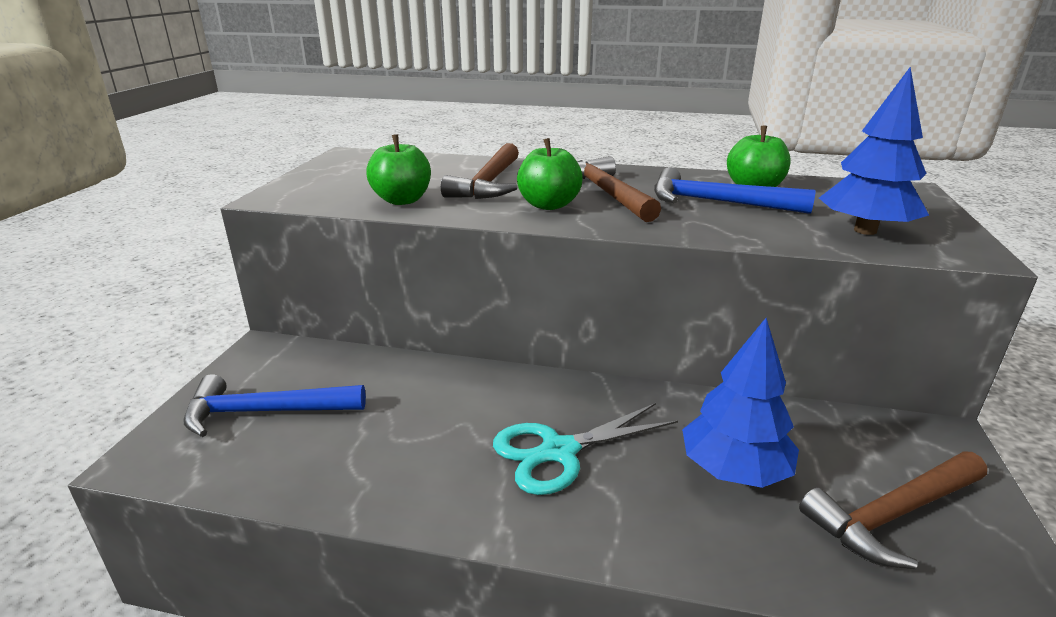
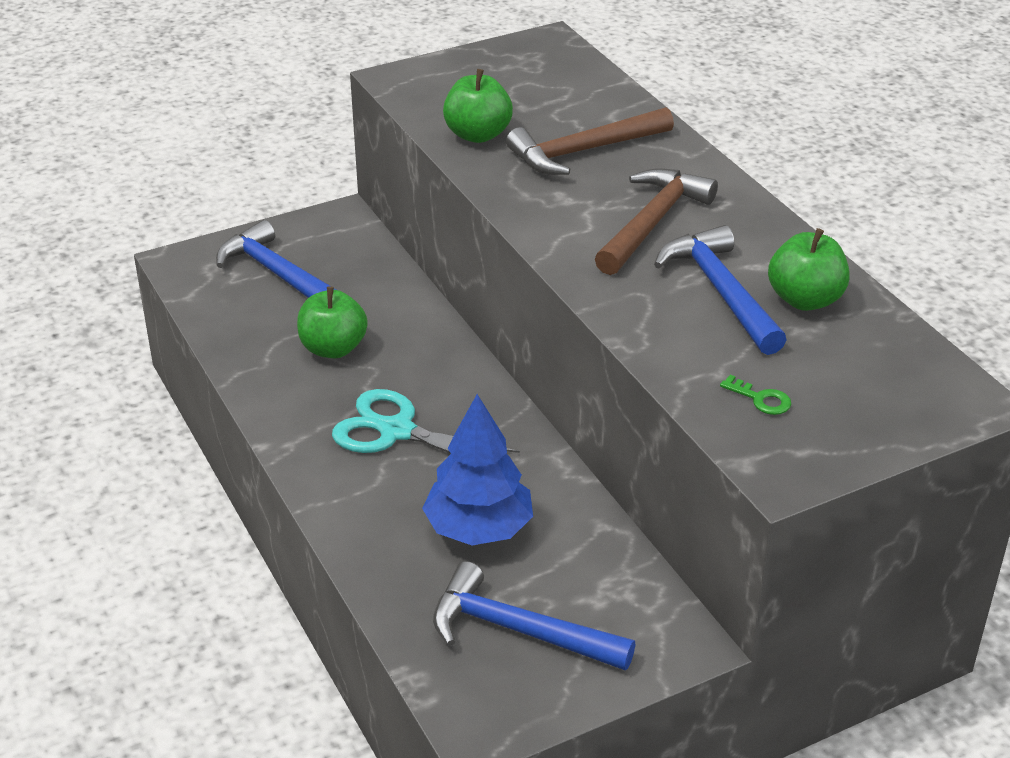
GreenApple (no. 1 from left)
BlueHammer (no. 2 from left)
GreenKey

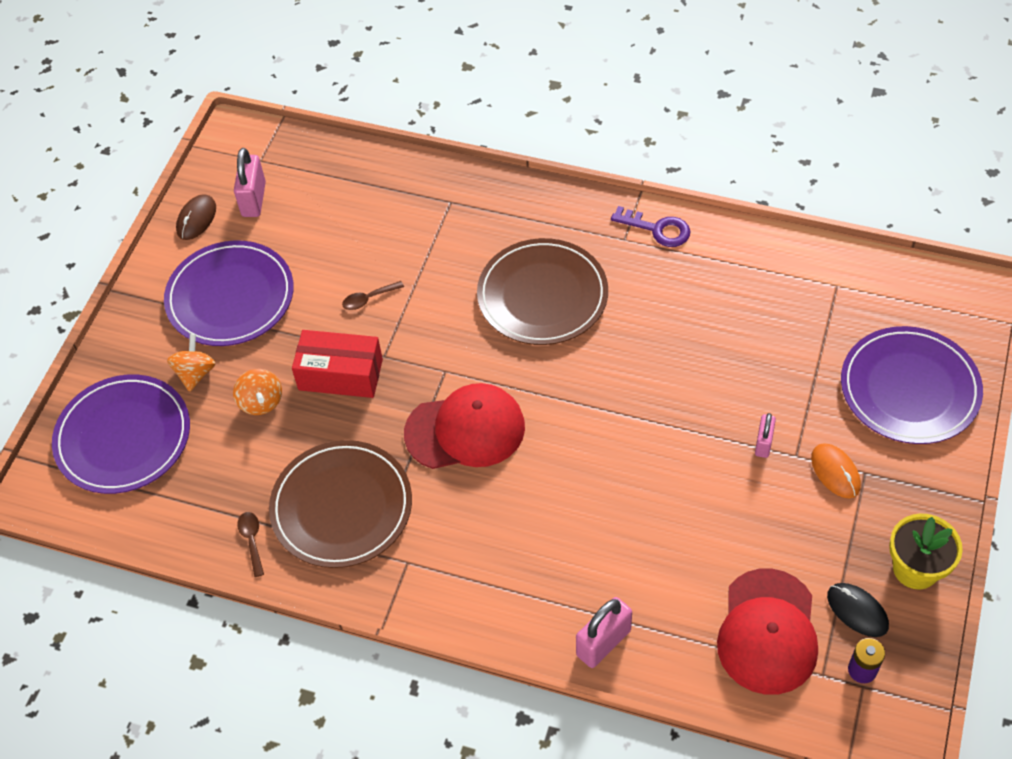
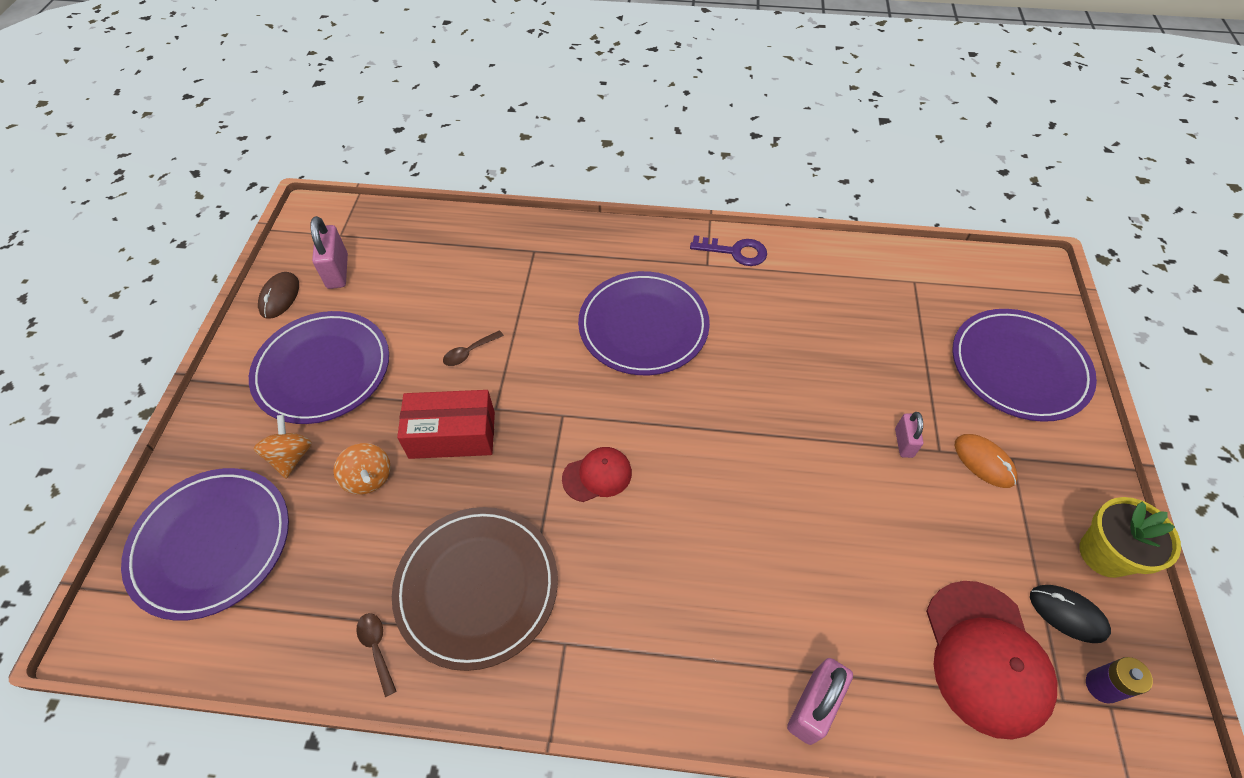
RedCap (no. 1 from left)
PurplePlate (no. 3 from left)

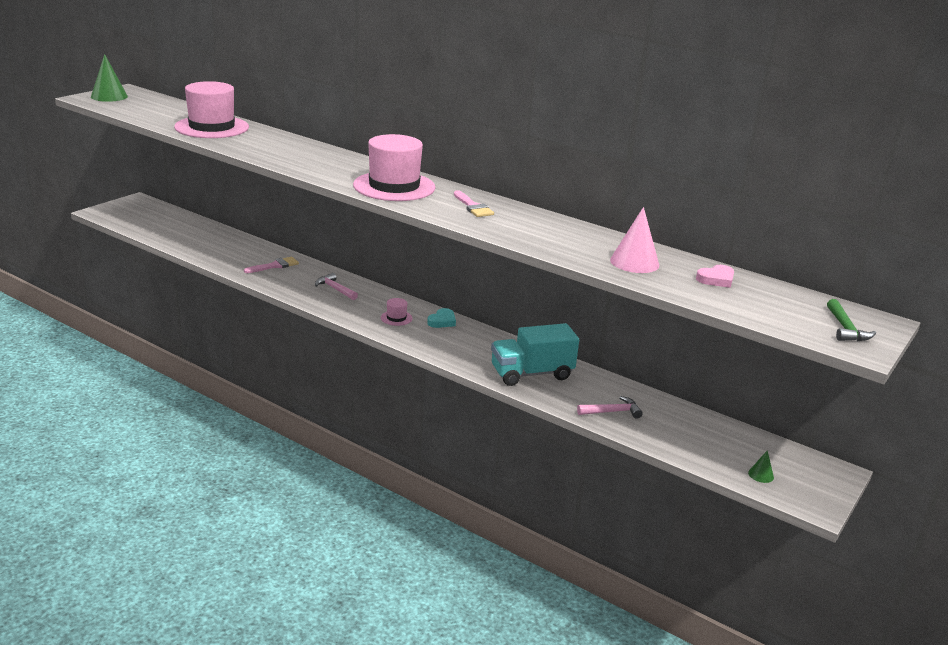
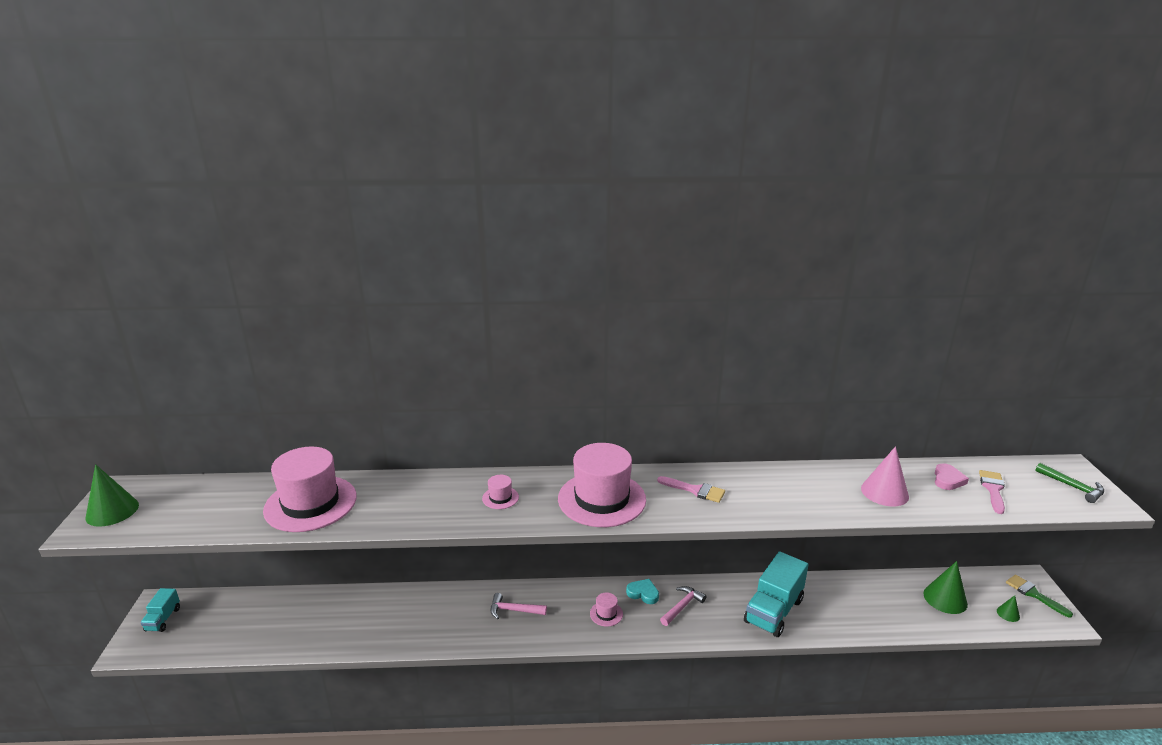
PinkBrush (no. 2 from left)
TurquoiseHeart
PinkHammer (no. 2 from left)
TurquoiseTruck (no. 1 from left)
PinkHat (no. 2 from left)
GreenCone (no. 2 from left)
GreenBrush

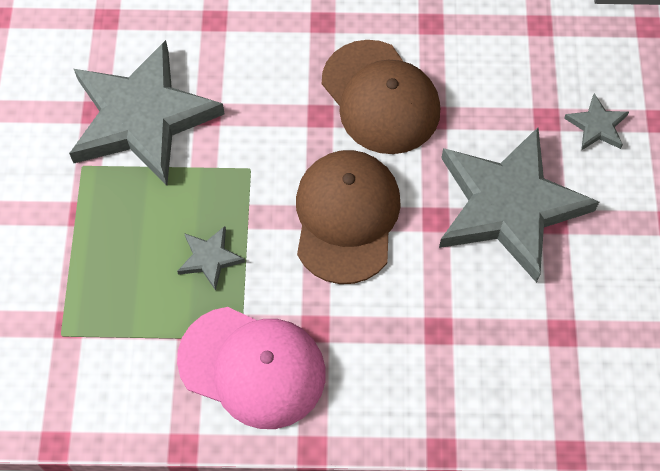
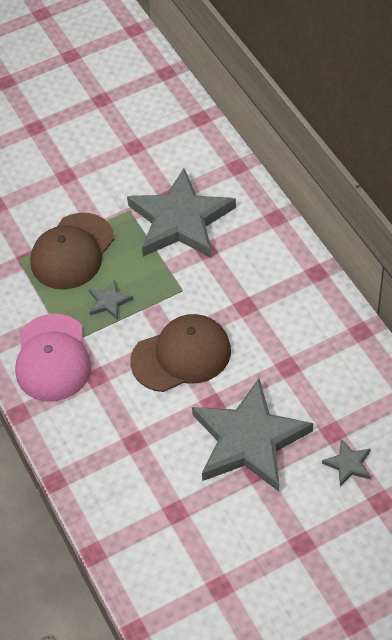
BrownCap (no. 1 from left)

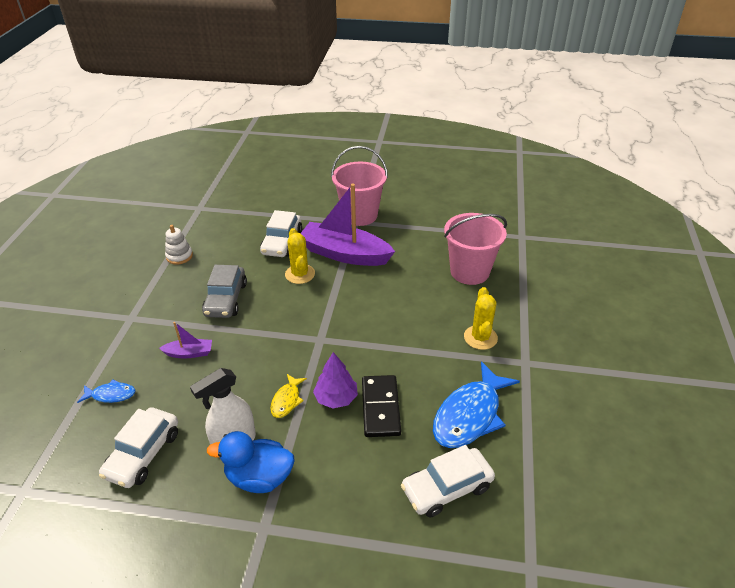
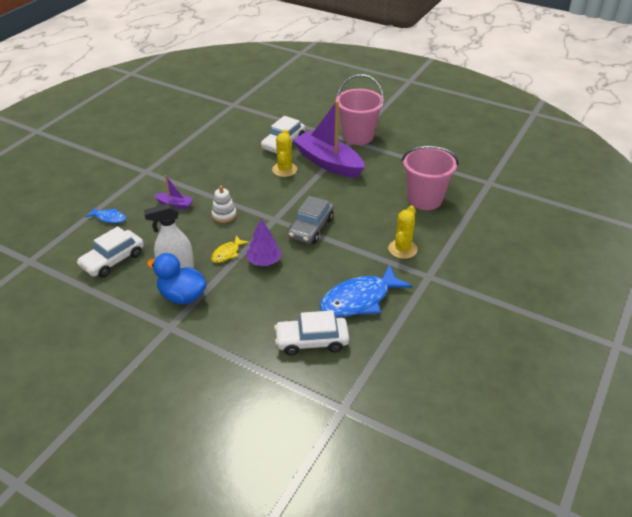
WhiteStackingToy
GreyCar
BlackDomino

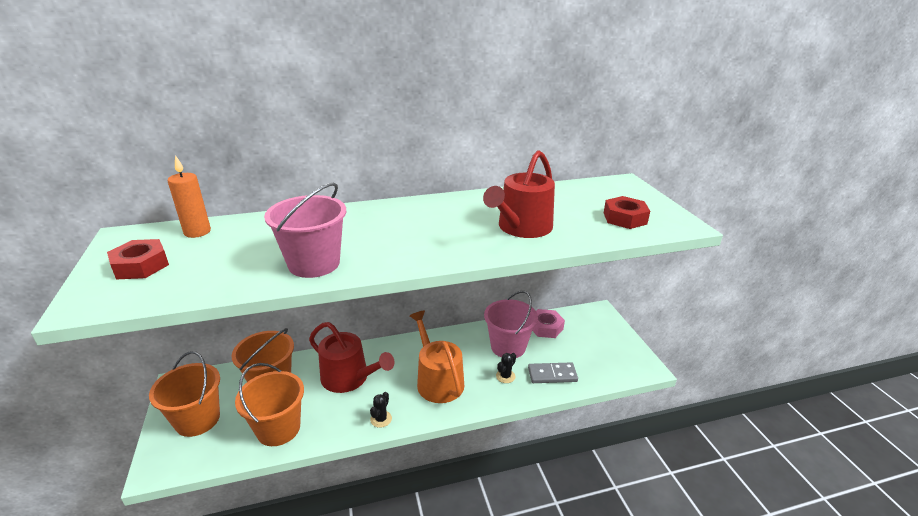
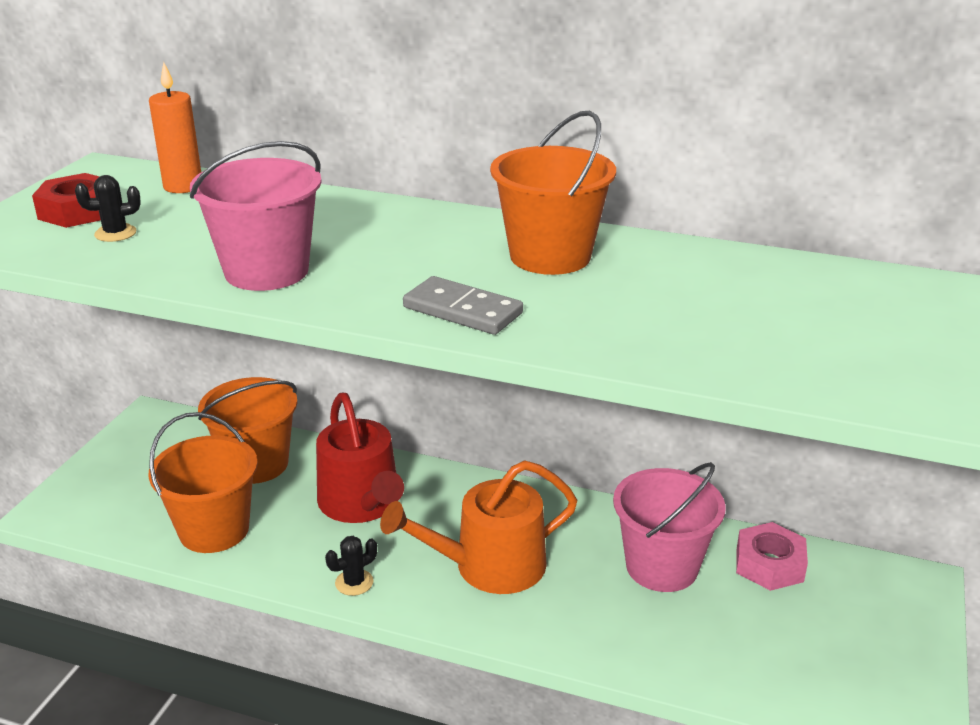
OrangeBucket (no. 3 from left)
OrangeWateringCan
RedWateringCan (no. 2 from left in the first image)
BlackCactus (no. 1 from left)
GreyDomino
RedNut (no. 2 from left in the first image)

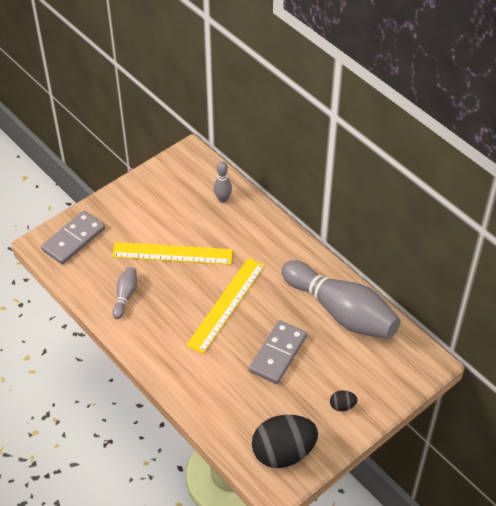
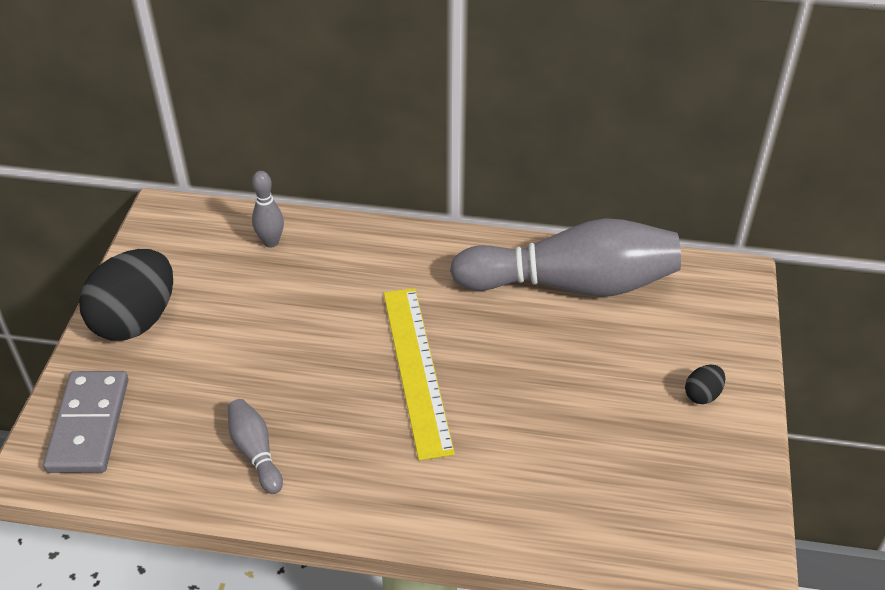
YellowRuler (no. 1 from left in the first image)
GreyDomino (no. 2 from left in the first image)
BlackEgg (no. 1 from left)

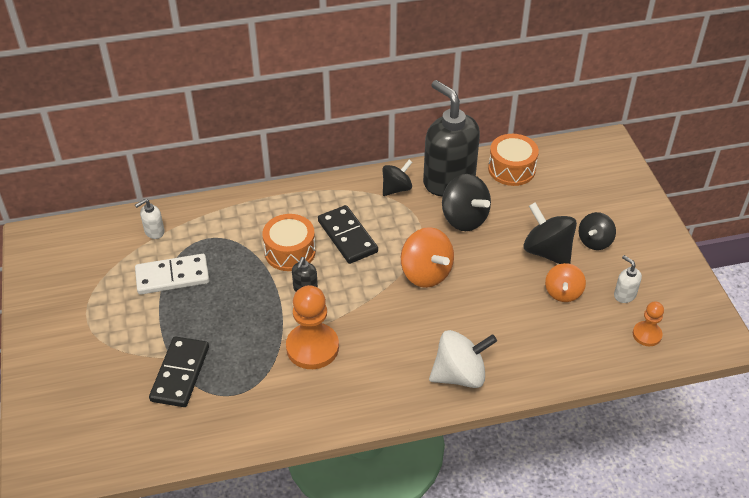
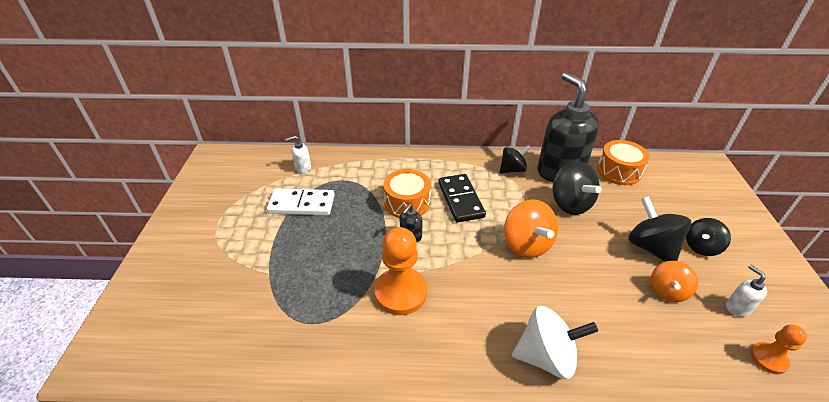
BlackDomino (no. 1 from left in the first image)

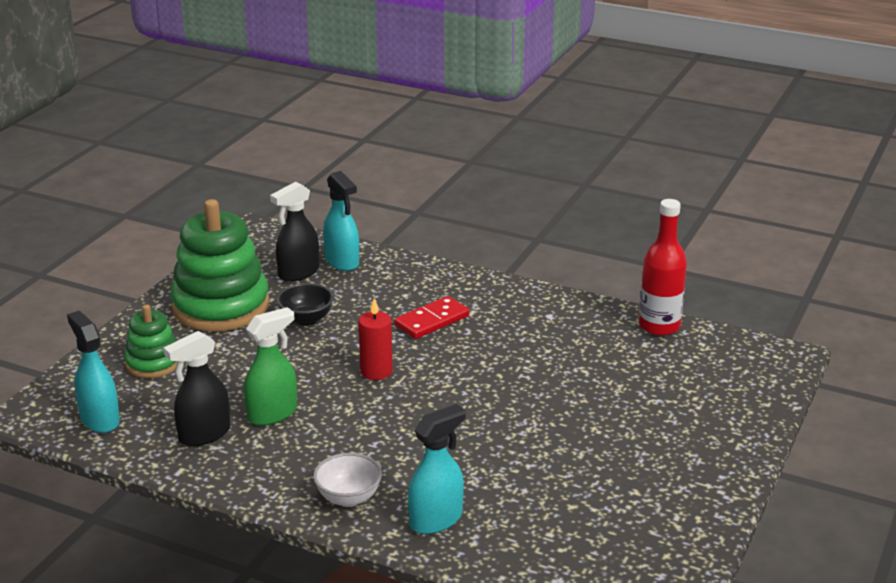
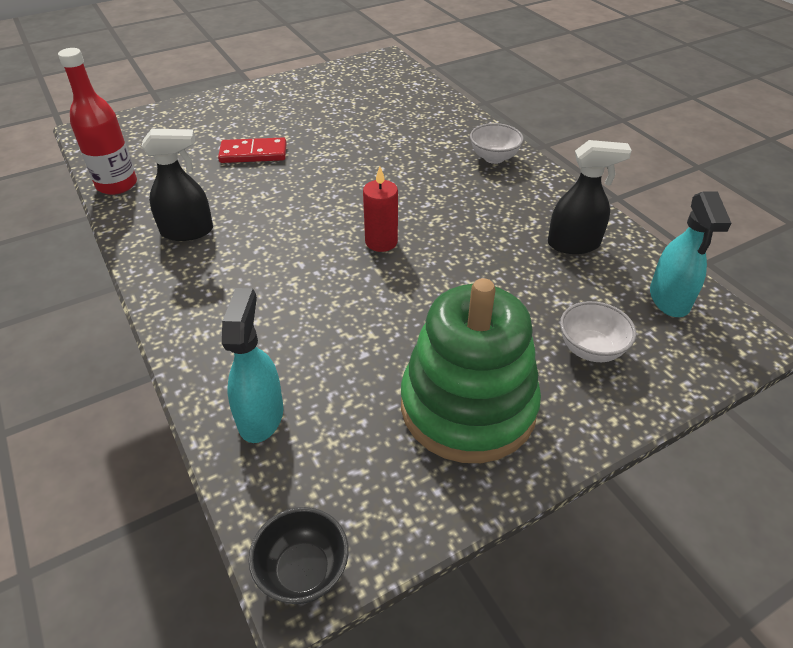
WhiteBowl (no. 2 from left)
GreenSprayBottle
BlackSprayBottle (no. 1 from left)
BlackBowl
RedDomino
TurquoiseSprayBottle (no. 3 from left in the first image)

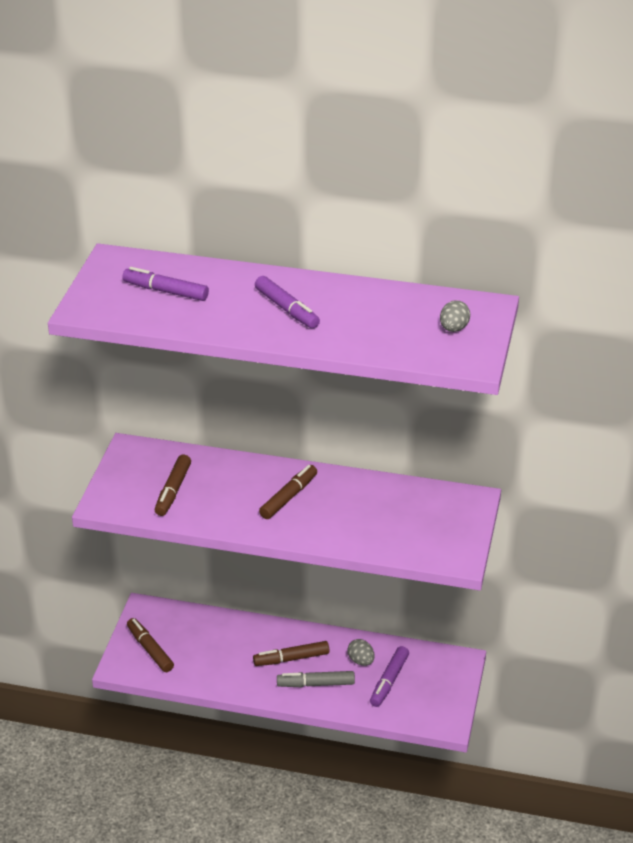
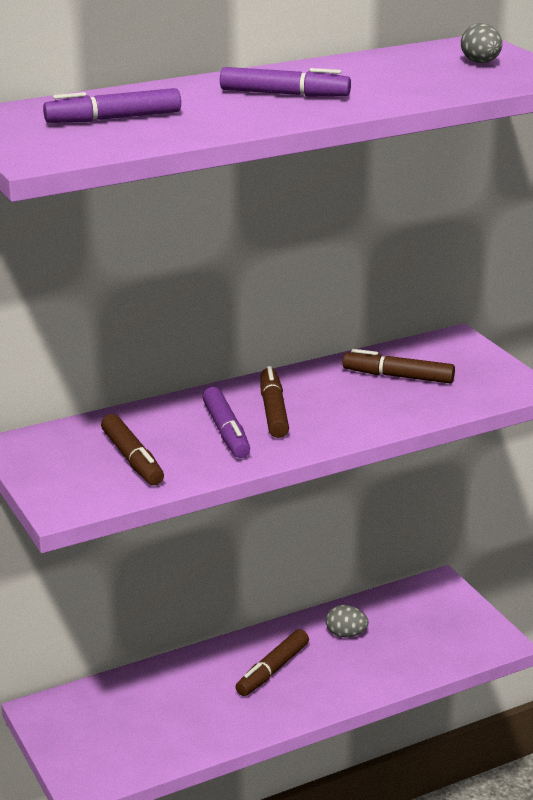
BrownMarker (no. 4 from left)
GreyMarker
PurpleMarker (no. 2 from left)

